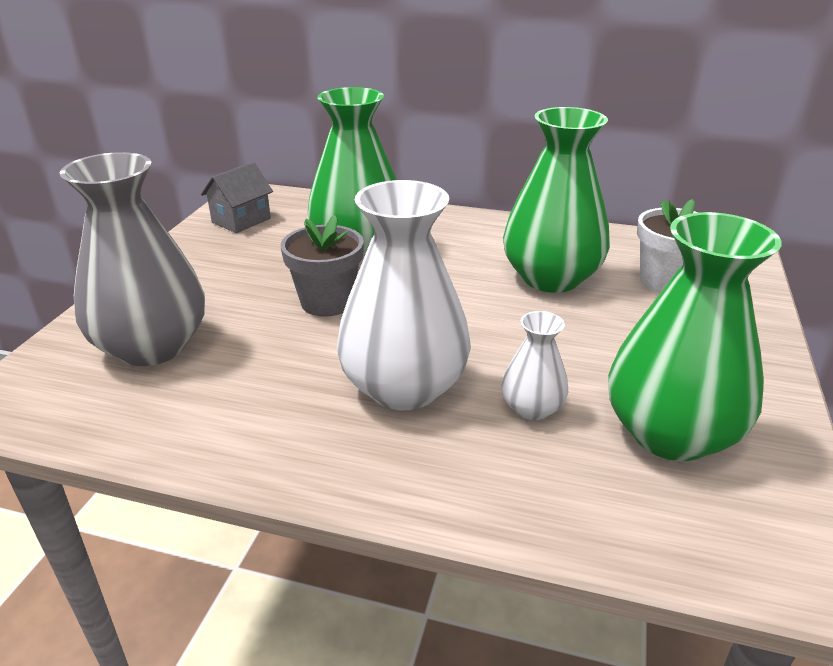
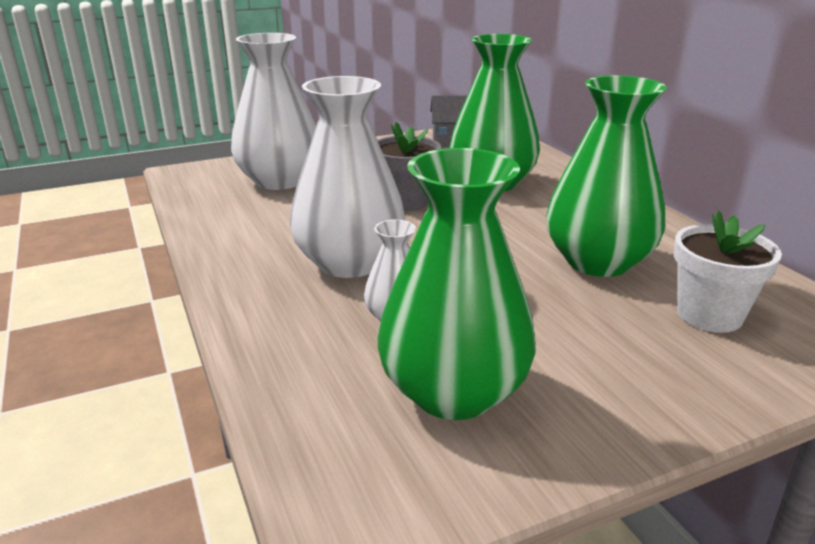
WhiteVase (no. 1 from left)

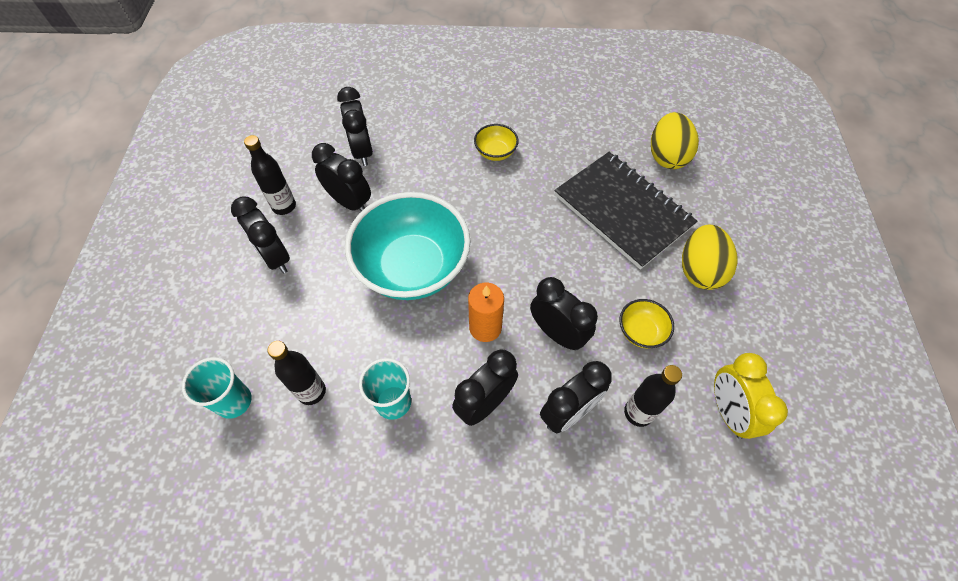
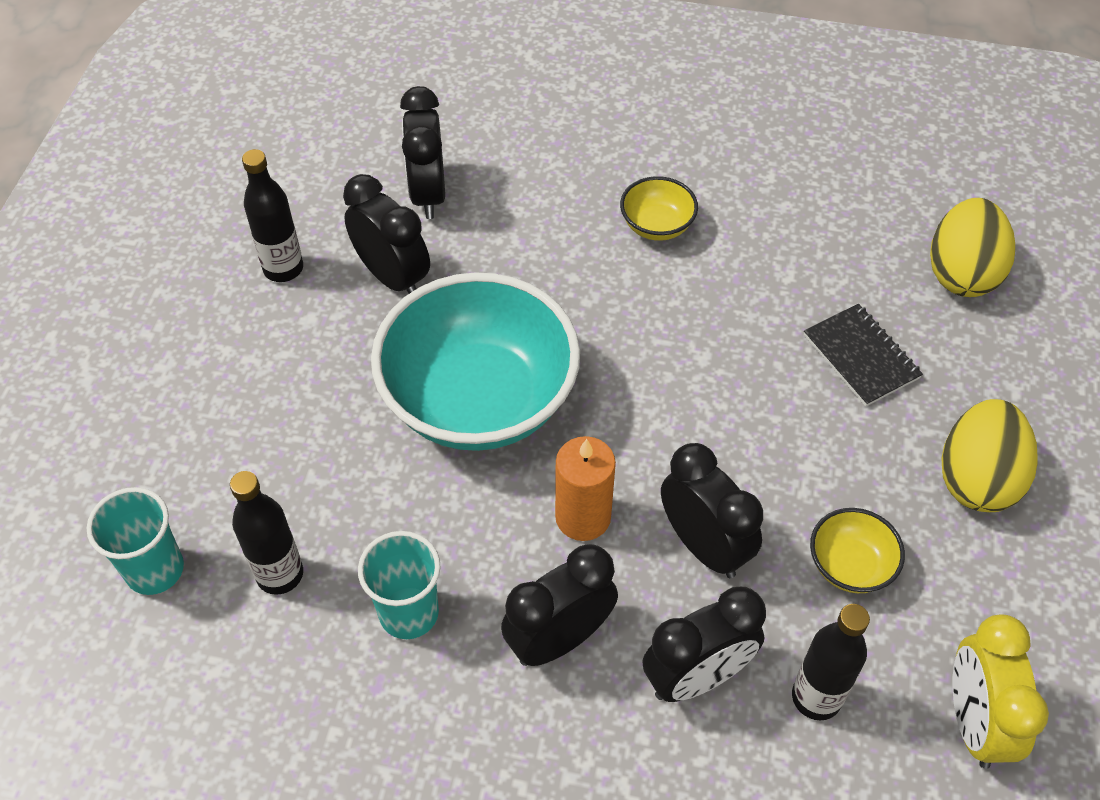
BlackClock (no. 1 from left in the first image)
BlackNotebook

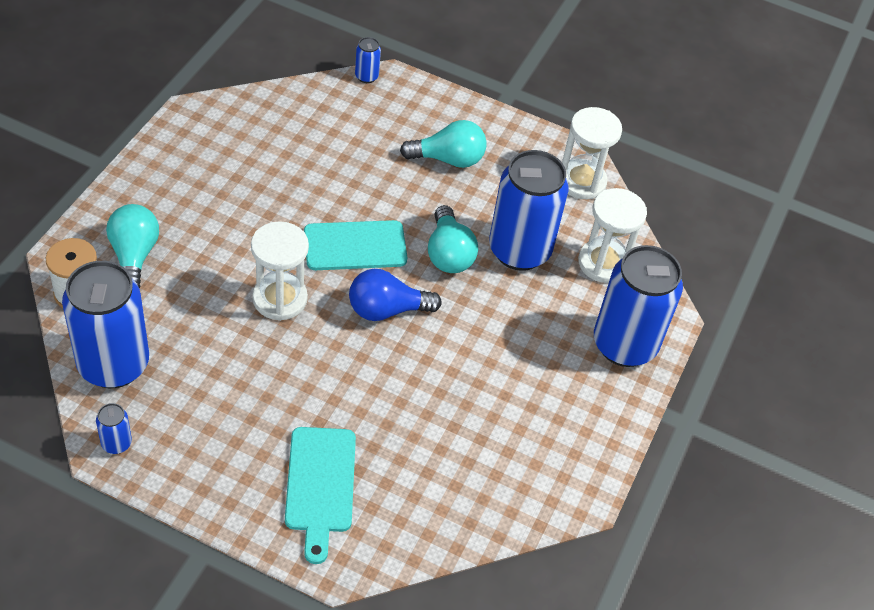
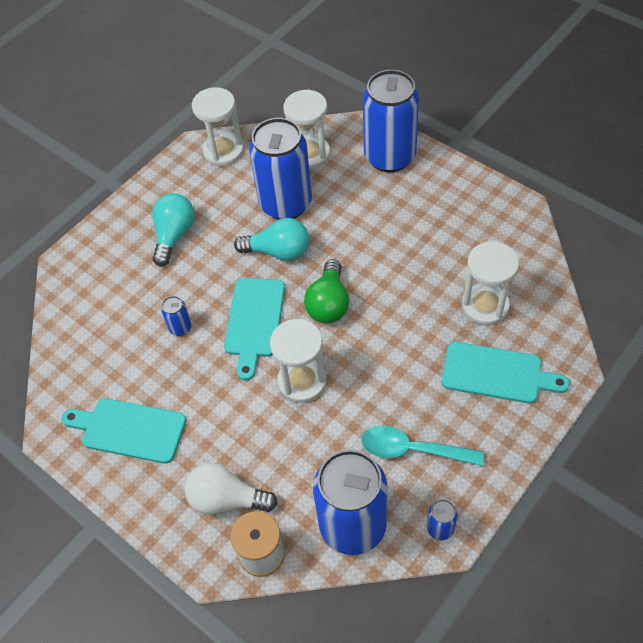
WhiteLightBulb
GreenLightBulb
BlueCan (no. 1 from left)
TurquoiseCuttingBoard (no. 1 from left)
TurquoiseSpoon
WhiteHourglass (no. 4 from left)

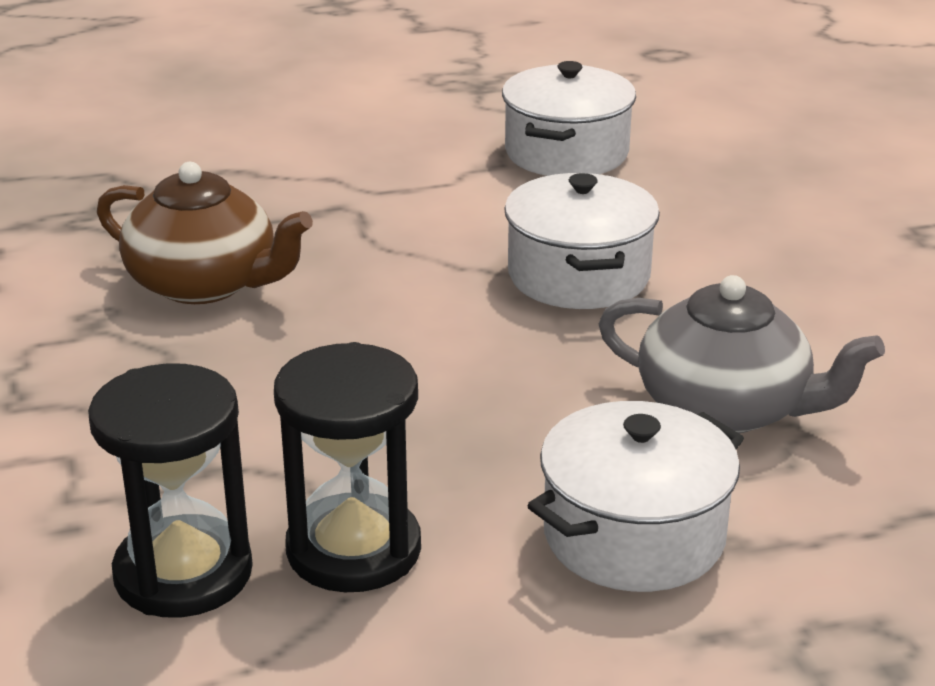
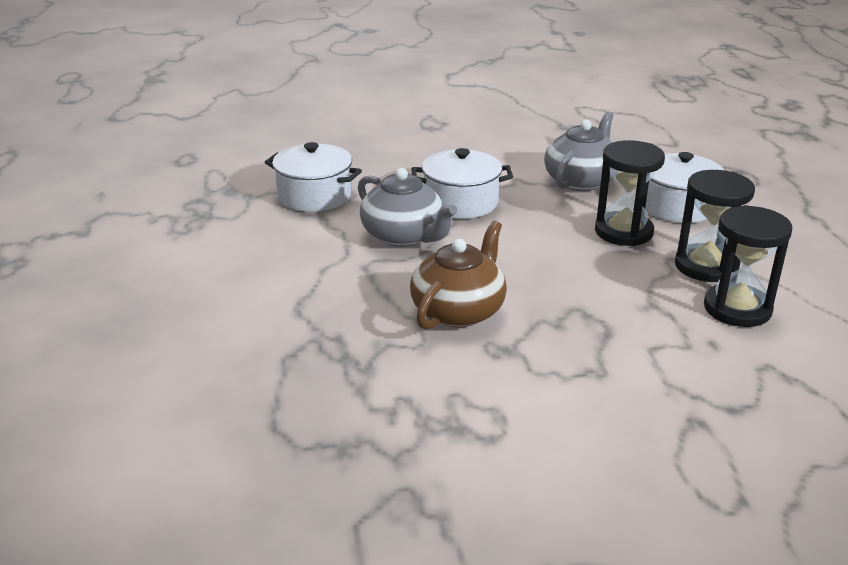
GreyTeapot (no. 1 from left)
BlackHourglass (no. 1 from left)

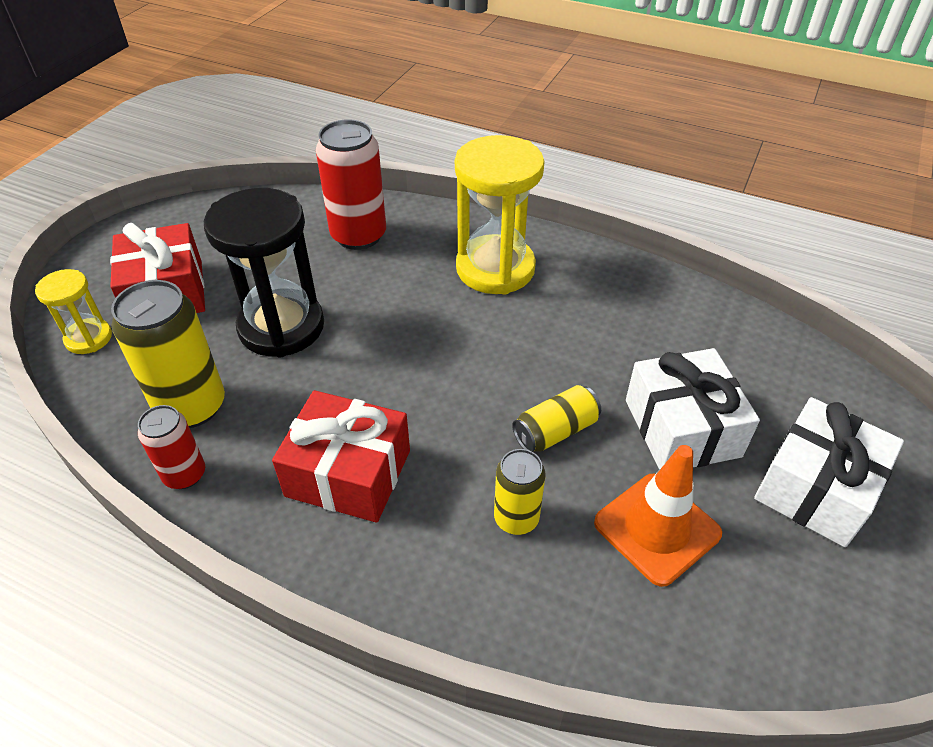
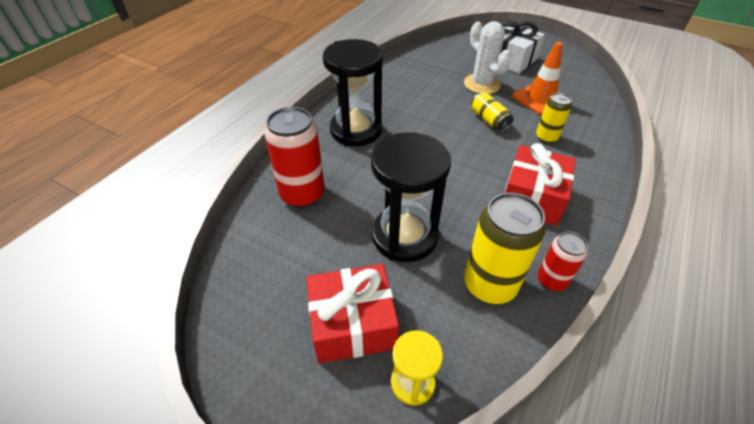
BlackHourglass (no. 1 from left)
WhiteCactus

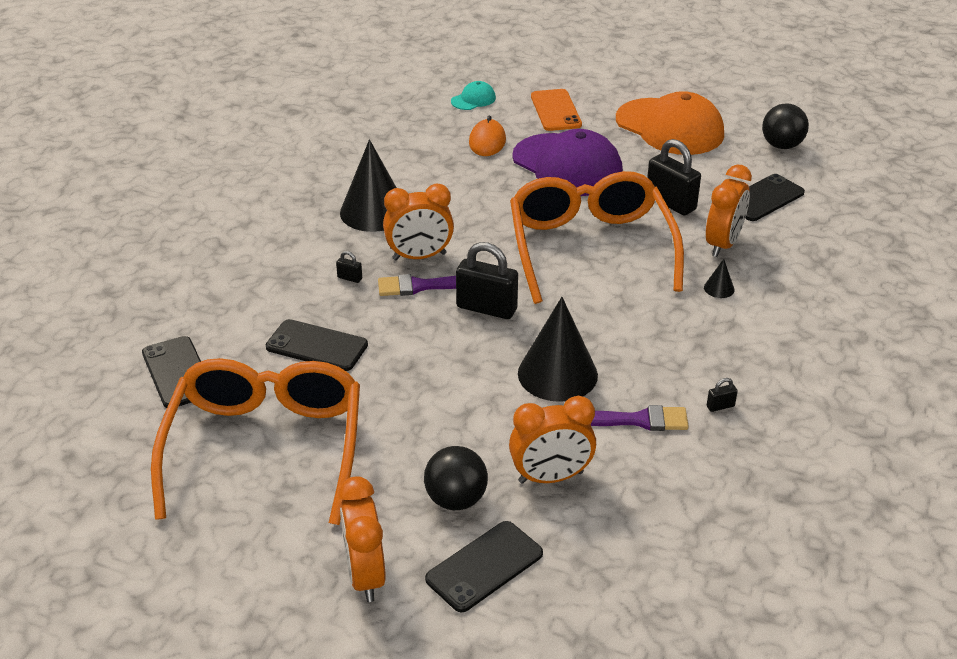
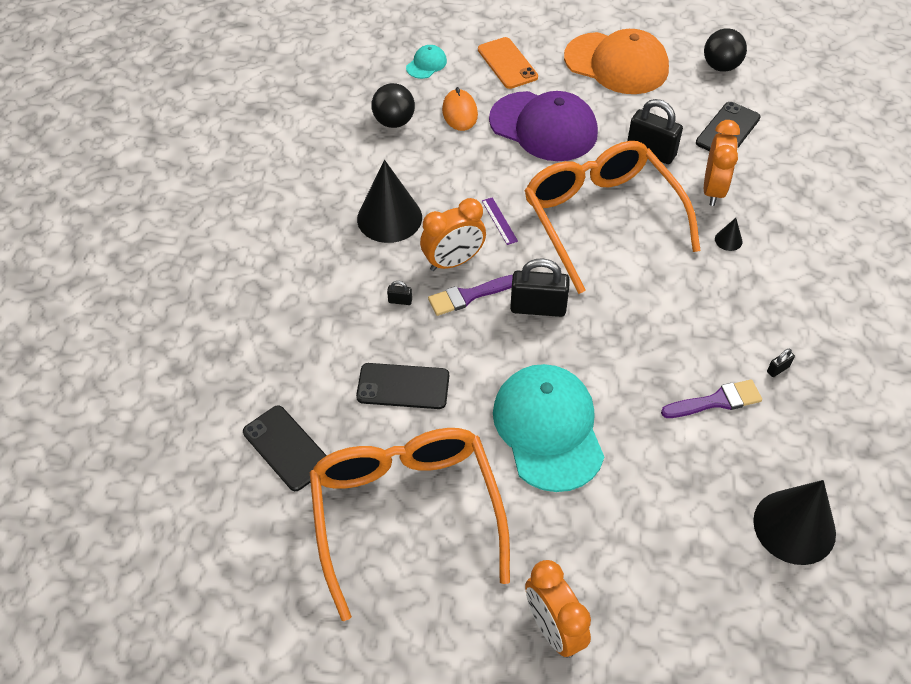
BlackBall (no. 1 from left)
BlackPhone (no. 3 from left in the first image)
OrangeClock (no. 3 from left in the first image)
BlackCone (no. 3 from left)
PurpleRuler
TurquoiseCap (no. 2 from left)

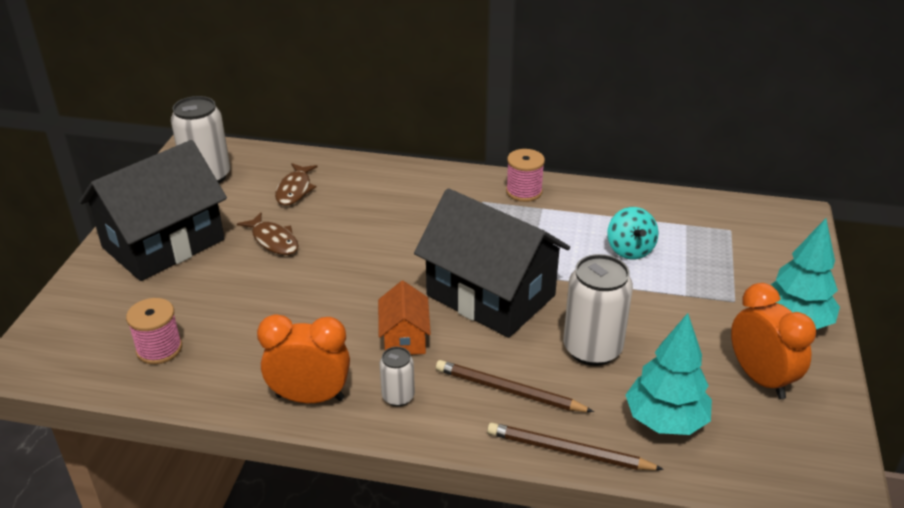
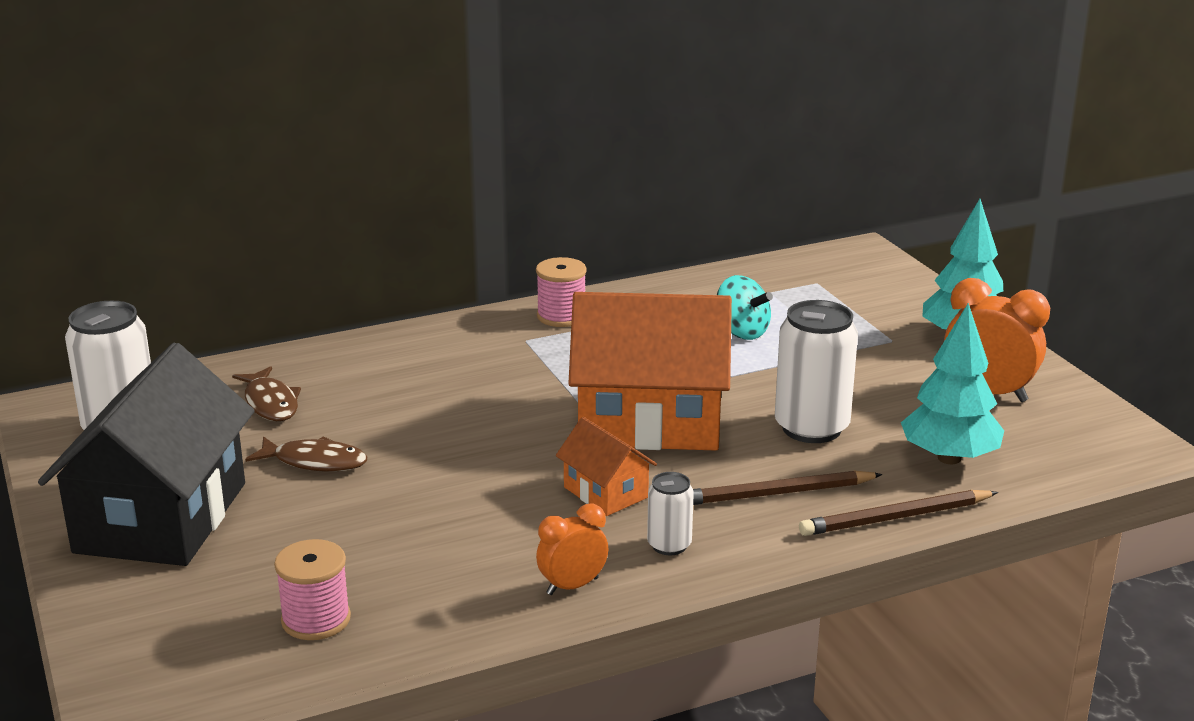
OrangeClock (no. 1 from left)
OrangeHouse (no. 2 from left)

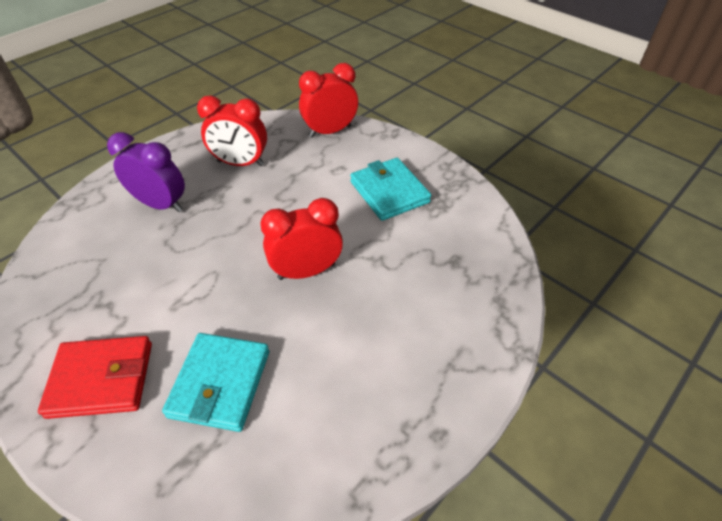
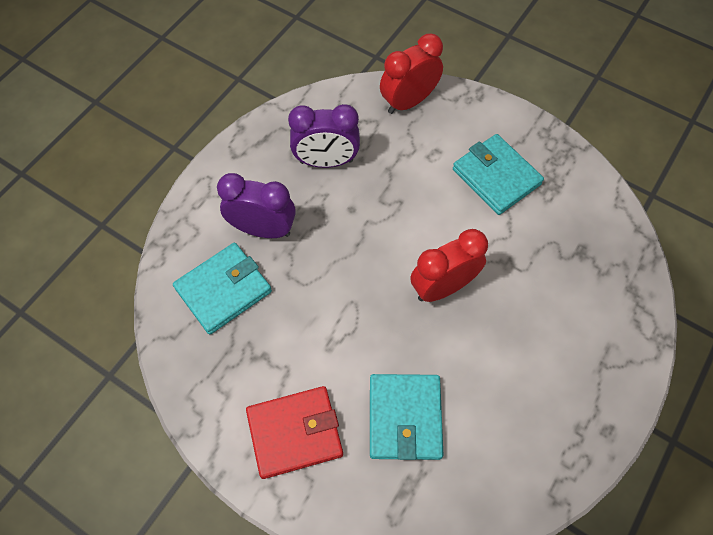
PurpleClock (no. 2 from left)
TurquoiseWallet (no. 1 from left)

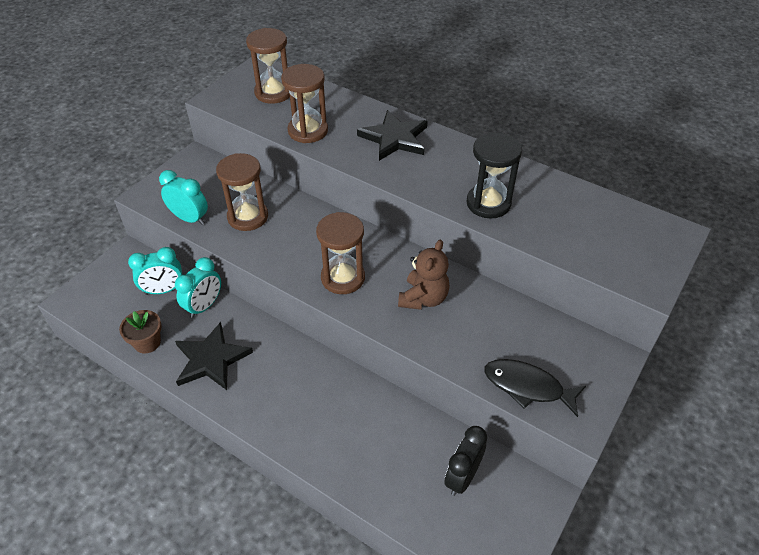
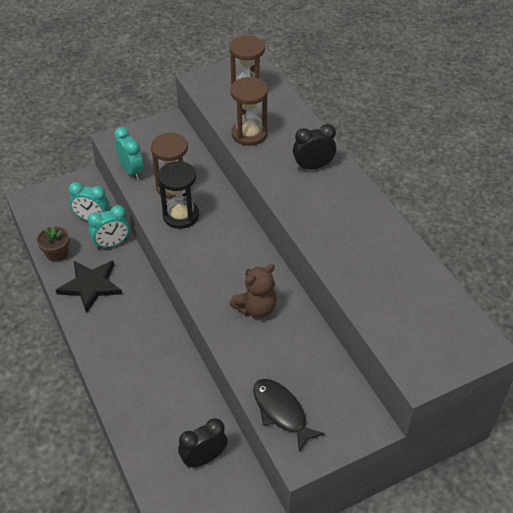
BrownHourglass (no. 4 from left in the first image)
BlackClock (no. 2 from left)
BlackHourglass

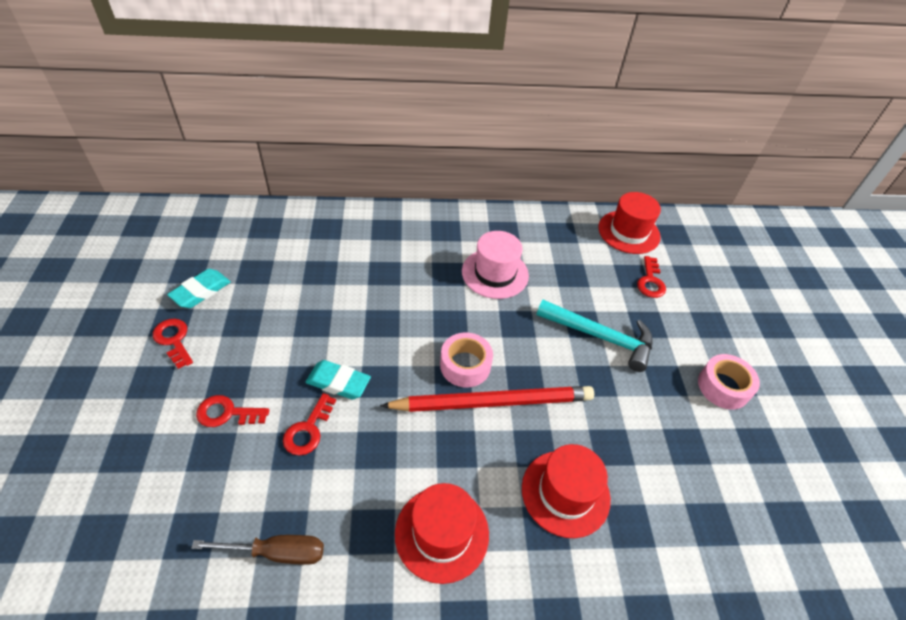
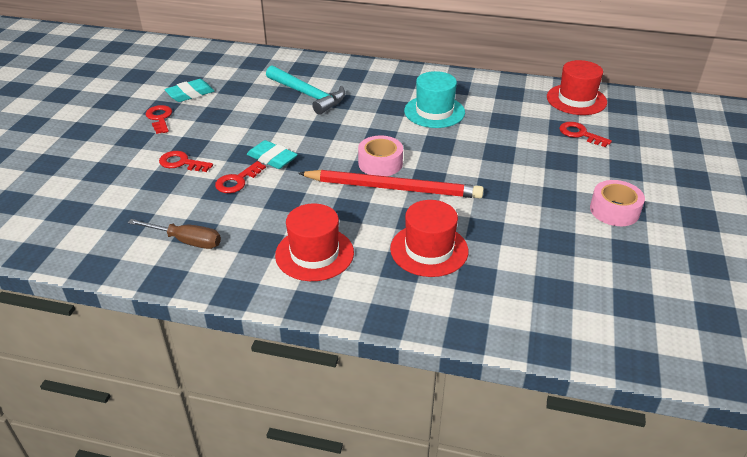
TurquoiseHat
TurquoiseHammer
RedKey (no. 4 from left)

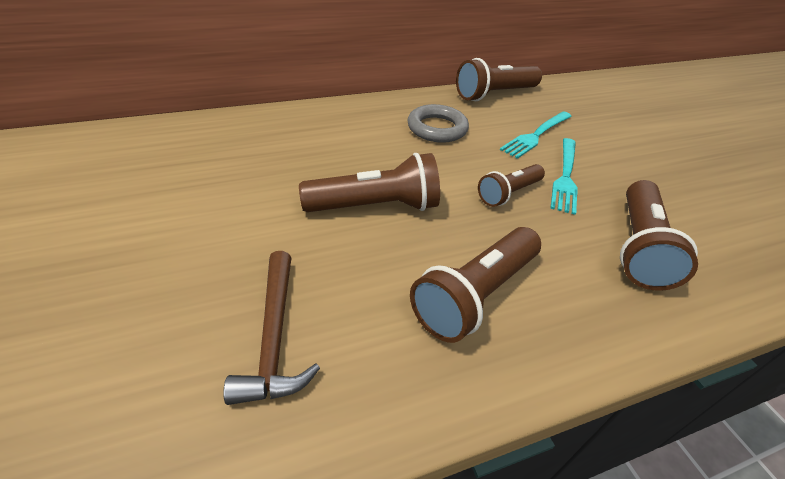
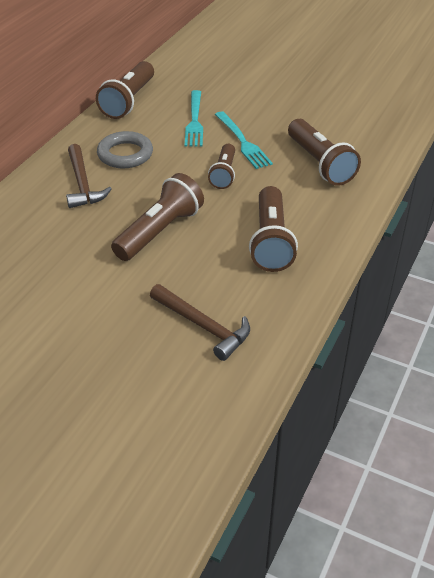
BrownHammer (no. 1 from left)

